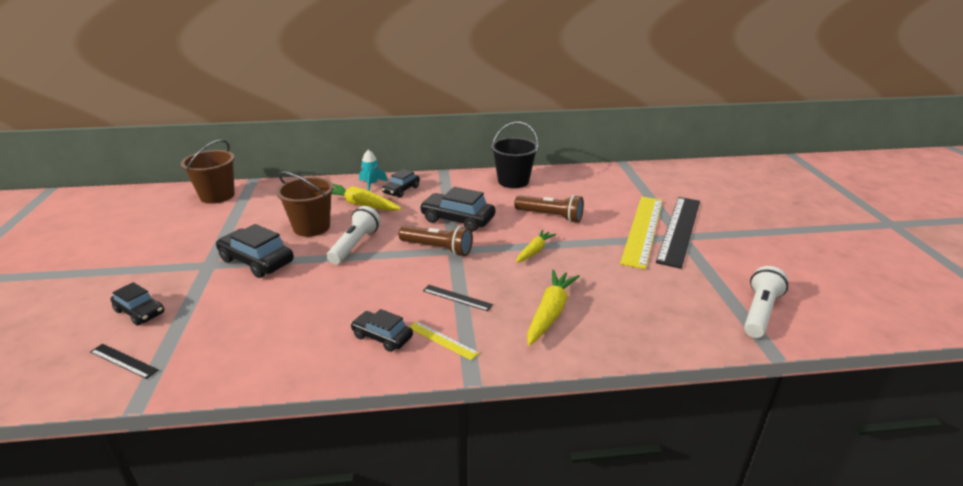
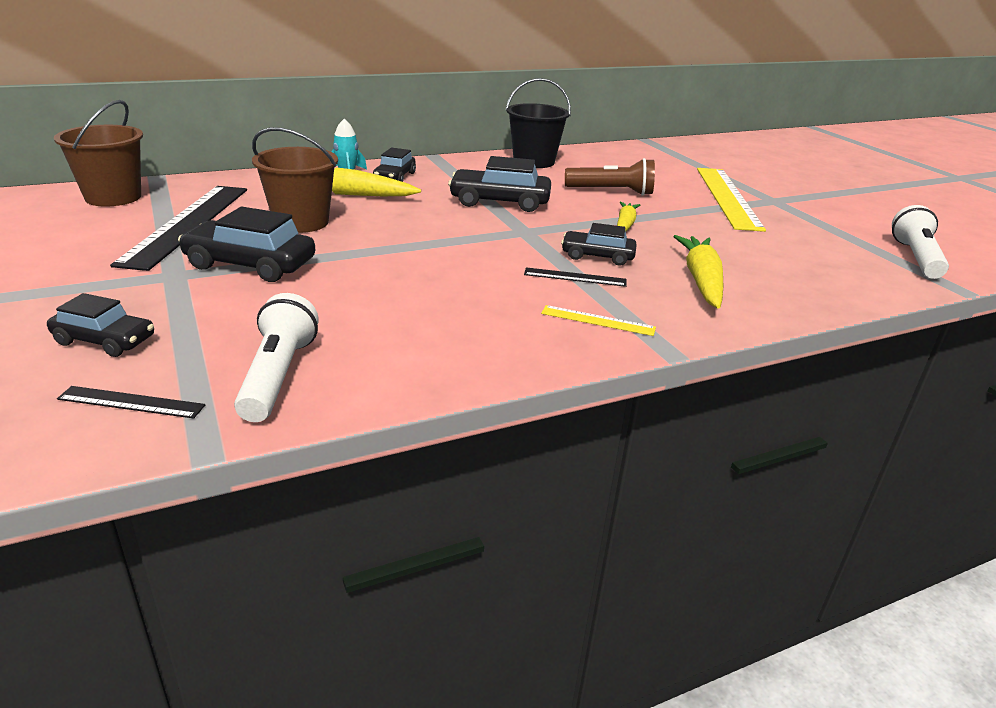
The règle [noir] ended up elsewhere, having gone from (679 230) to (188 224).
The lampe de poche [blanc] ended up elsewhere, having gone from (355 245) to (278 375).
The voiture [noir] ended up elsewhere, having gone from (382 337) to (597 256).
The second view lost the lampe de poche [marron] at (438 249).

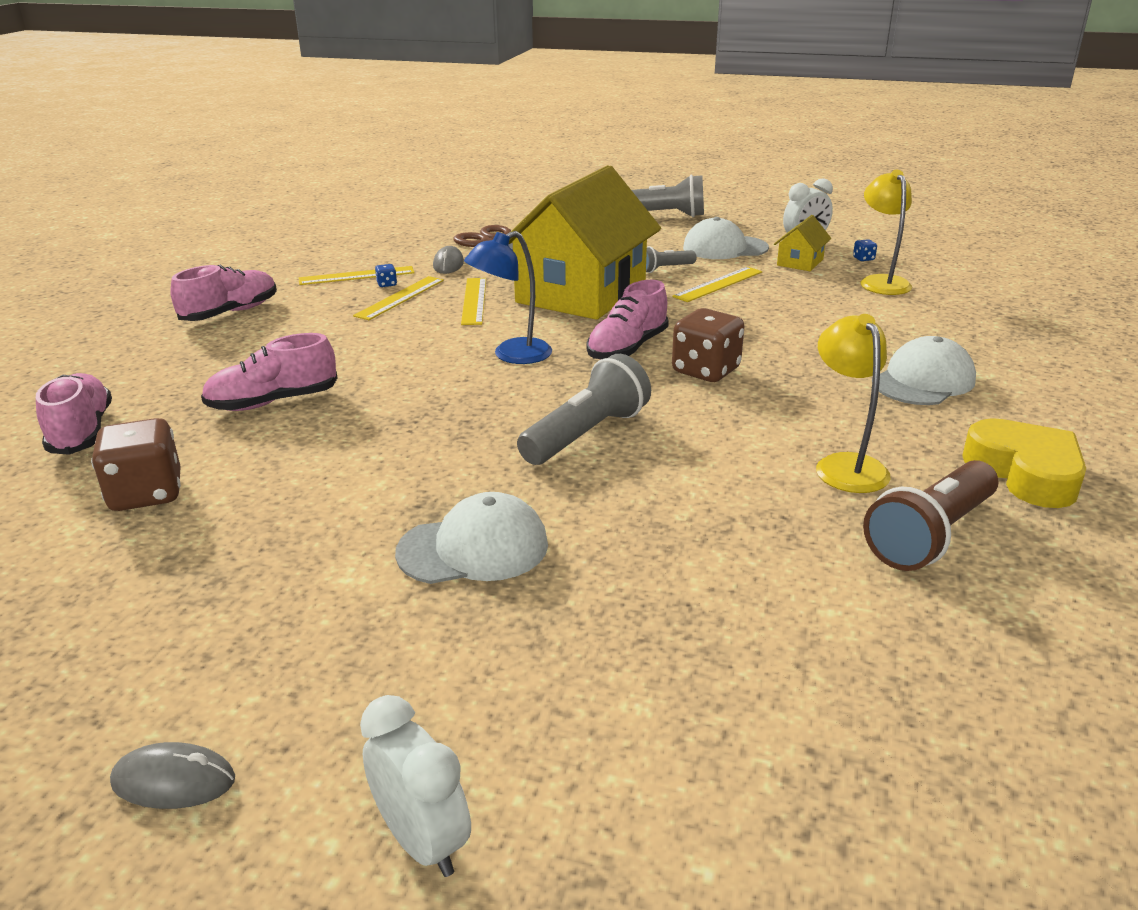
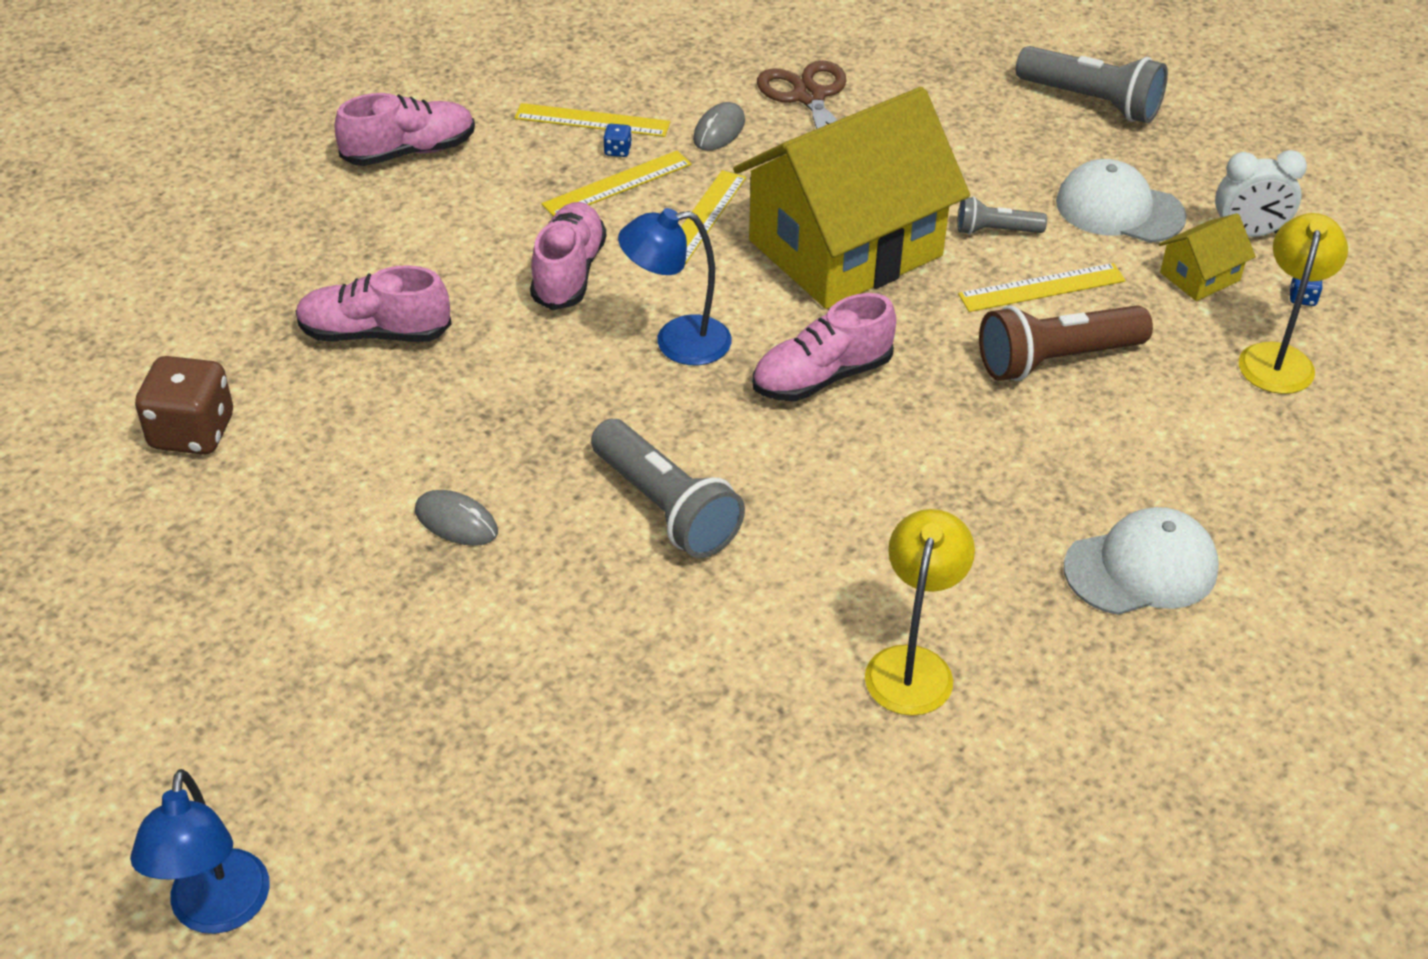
Where the réveil [blanc] stood at (422 841), the lampe [bleu] came to stand at (217 911).
The souris [gris] ended up elsewhere, having gone from (173 781) to (456 522).
The chaussure [rose] ended up elsewhere, having gone from (82 432) to (569 273).
The lampe de poche [gris] at (586 434) ended up facing another way, 75 degrees clockwise from before.
The lampe de poche [marron] ended up elsewhere, having gone from (930 535) to (1056 360).
The second view lost the casquette [blanc] at (473 548).
The second view lost the dé [marron] at (705 371).
The second view lost the cœur [jaune] at (1025 473).

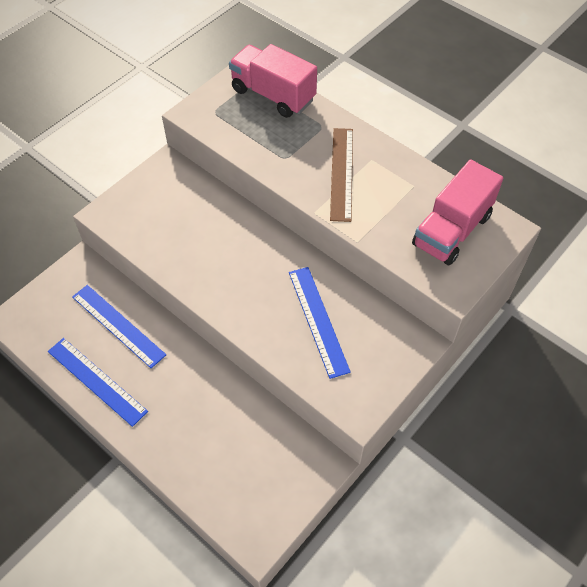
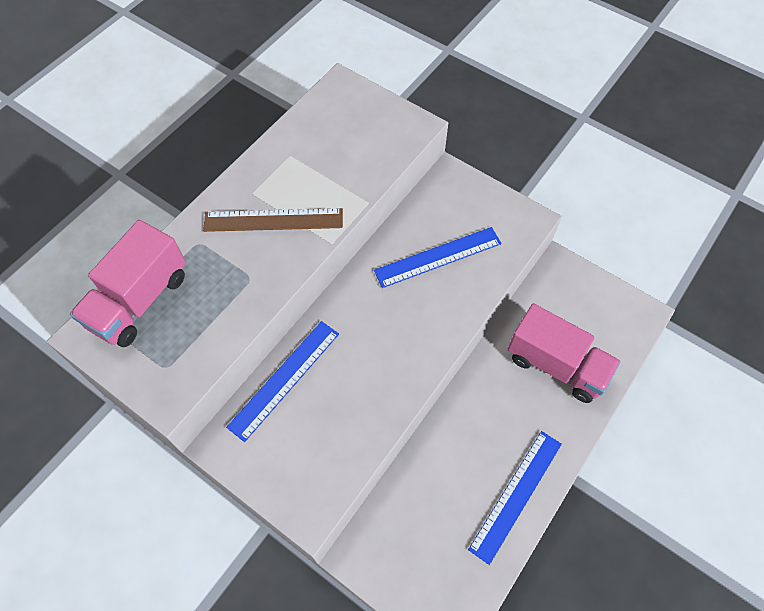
The règle [bleu] ended up elsewhere, having gone from (118 325) to (284 379).
The camion [rose] ended up elsewhere, having gone from (451 230) to (556 365).

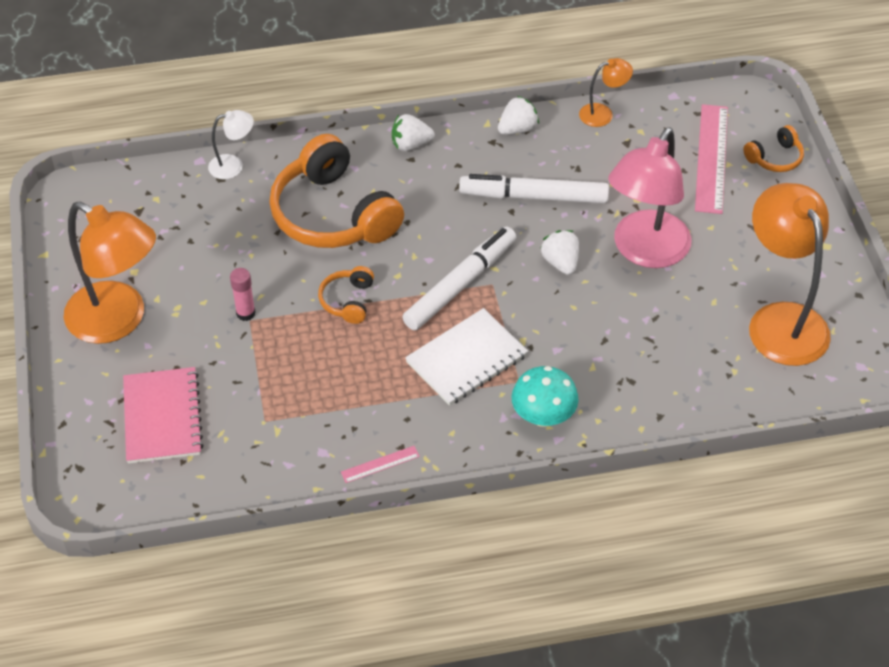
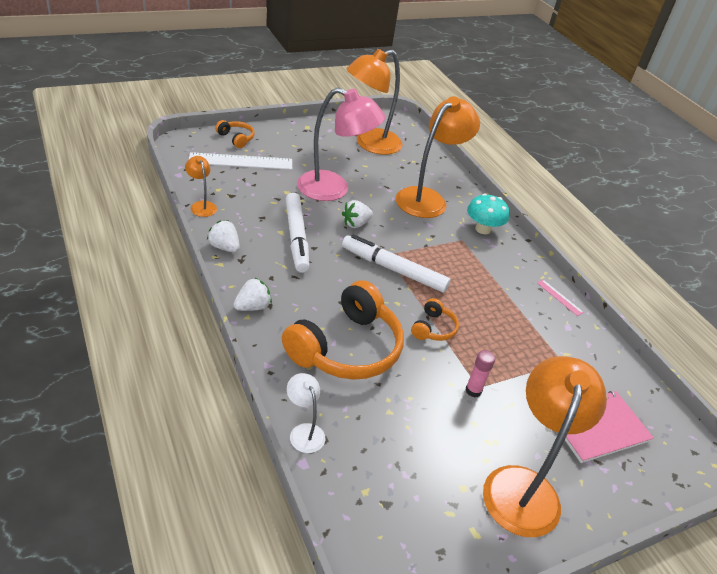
What was the règle [rose] at (711 158) turned into the règle [blanc] at (241 161).
The fraise [blanc] at (411 145) ended up facing another way, 105 degrees counterclockwise from before.
The second view gained the lampe [orange] at (427 198).
The casque audio [orange] at (348 301) ended up facing another way, 60 degrees counterclockwise from before.
The second view lost the carnet [blanc] at (466 359).

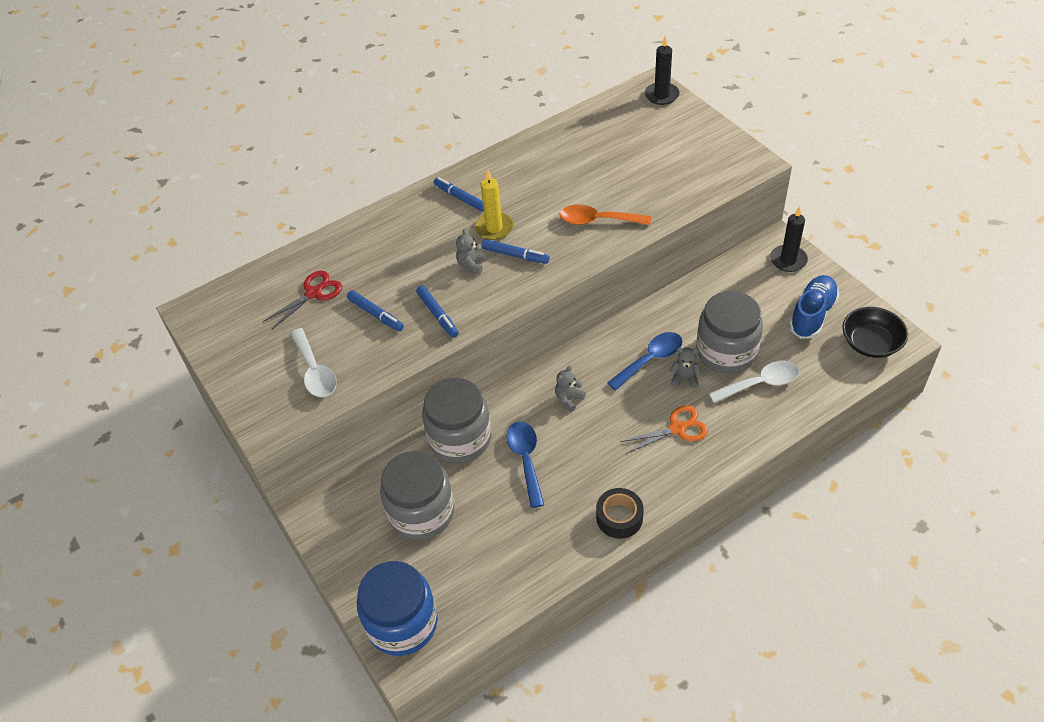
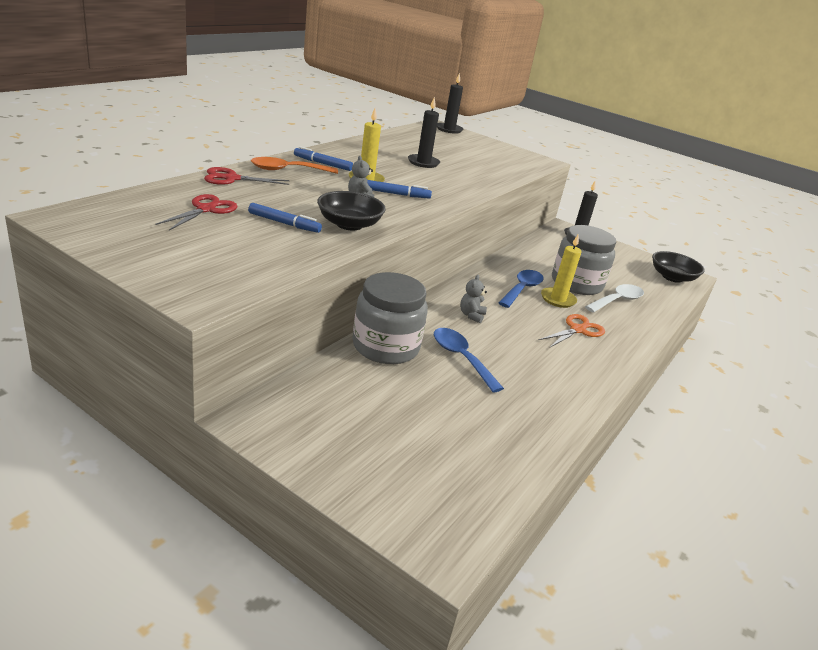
The second view gained the ciseaux [rouge] at (231 178).
The cuillère [orange] ended up elsewhere, having gone from (598 220) to (287 170).
Where the feutre [bleu] stood at (437 314), the bol [noir] came to stand at (349 224).
The second view gained the bougie [noir] at (423 163).
Where the ours en peluche [gris] stood at (684 378), the bougie [jaune] came to stand at (558 299).
The second view lost the cuillère [blanc] at (315 371).
The second view lost the bocal [bleu] at (402 623).
The second view lost the bocal [gris] at (421 512).
The second view lost the ruban adhésif [noir] at (619 517).
The second view lost the chaussure [bleu] at (812 315).

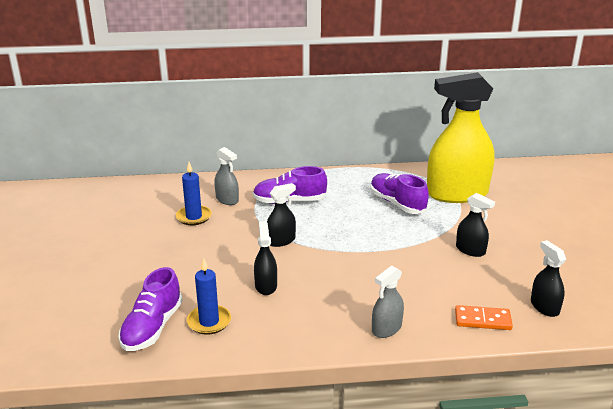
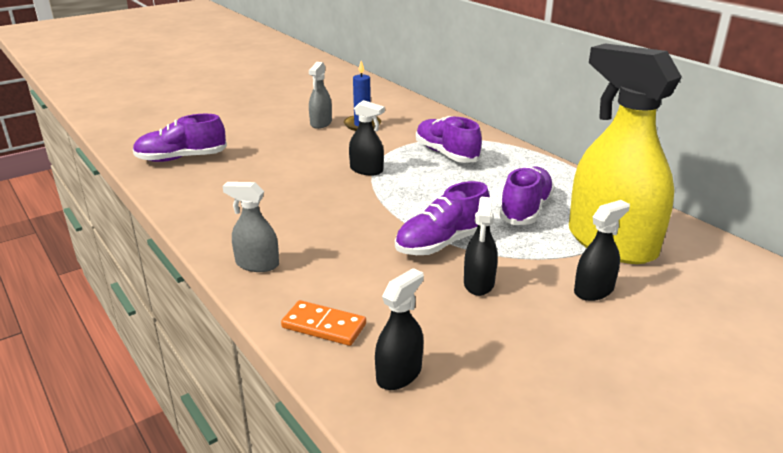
The domino [orange] at (482 320) ended up facing another way, 45 degrees counterclockwise from before.
The vaporisateur [gris] ended up elsewhere, having gone from (227 199) to (321 123).
The second view gained the chaussure [violet] at (442 243).
The vaporisateur [noir] ended up elsewhere, having gone from (266 286) to (593 290).
The second view lost the bougie [bleu] at (209 322).

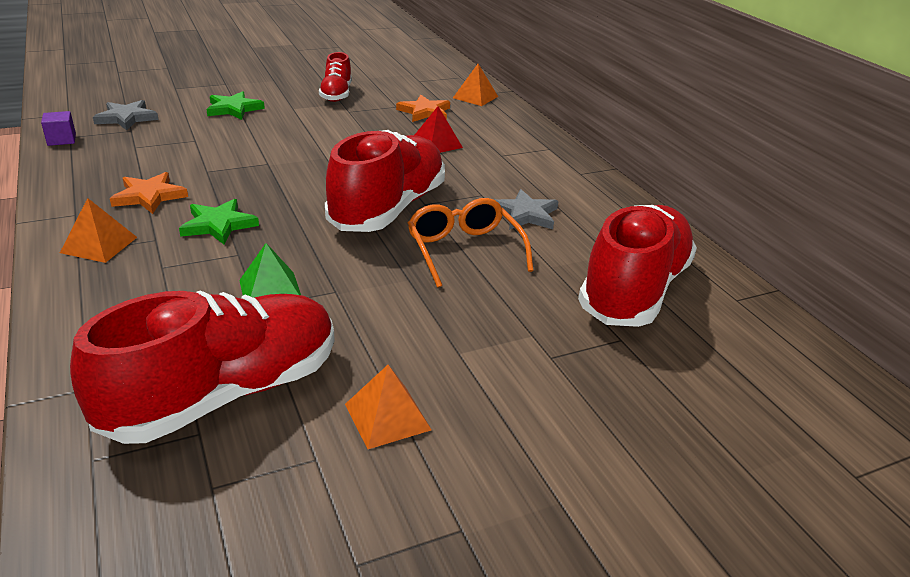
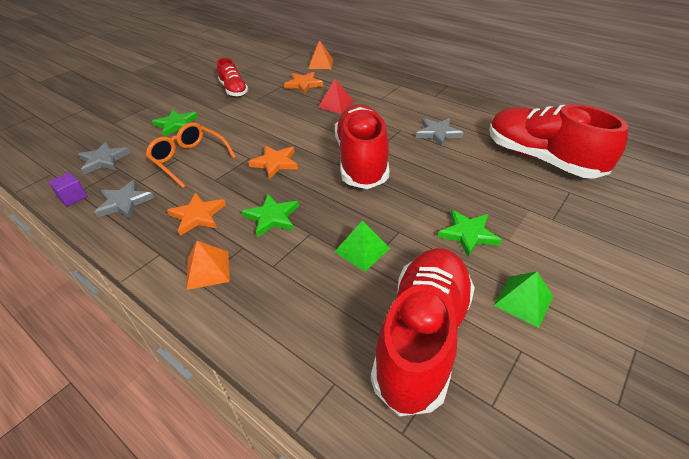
The second view gained the étoile [gris] at (124 202).
The lunettes [orange] ended up elsewhere, having gone from (464 250) to (189 159).
The second view gained the étoile [orange] at (275 163).
The second view gained the étoile [vert] at (468 234).
The chaussure [rouge] at (634 290) ended up facing another way, 45 degrees counterclockwise from before.
What was the pyramide [orange] at (387 416) turned into the pyramide [vert] at (523 301).

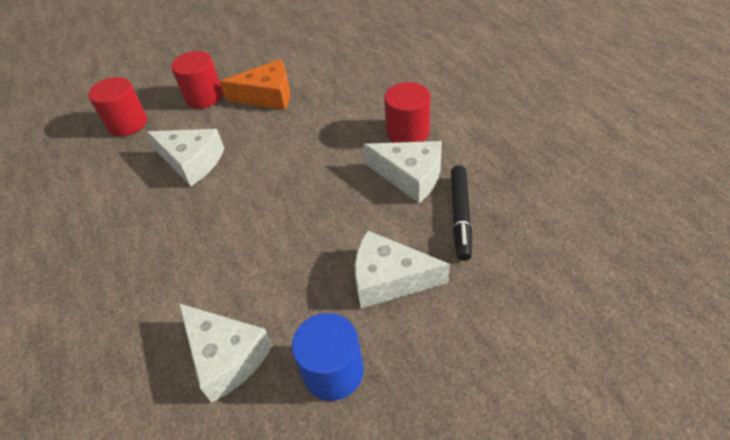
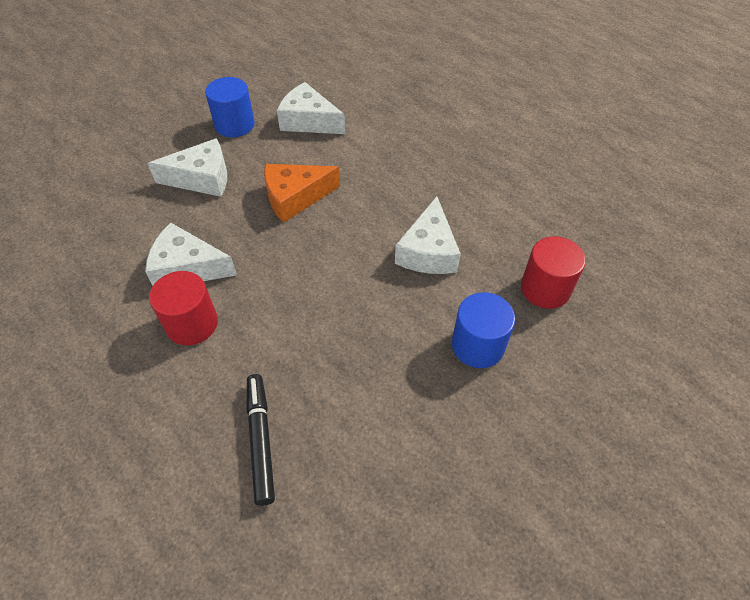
The feutre [noir] ended up elsewhere, having gone from (460 216) to (261 440).
The fromage [orange] ended up elsewhere, having gone from (267 96) to (295 197).
The fromage [blanc] at (192 162) ended up facing another way, 90 degrees counterclockwise from before.
What was the cylindre [rouge] at (204 97) turned into the cylindre [bleu] at (477 345).

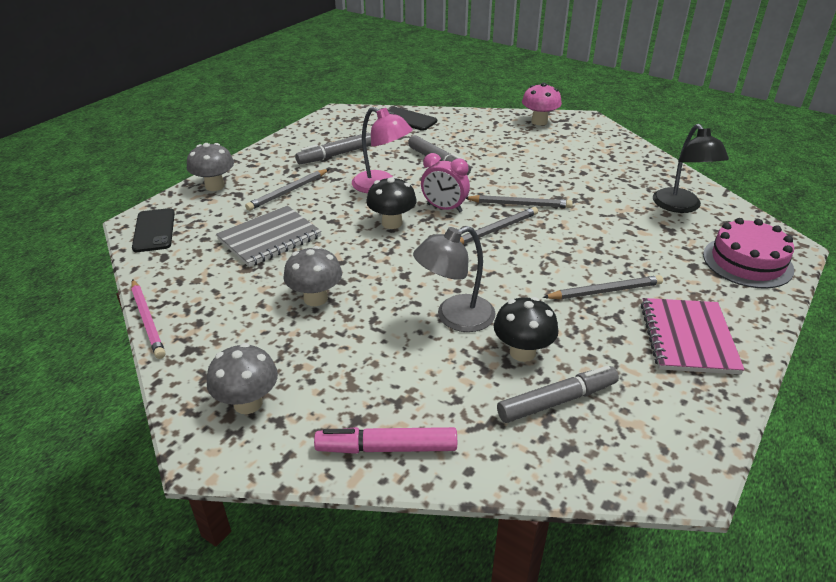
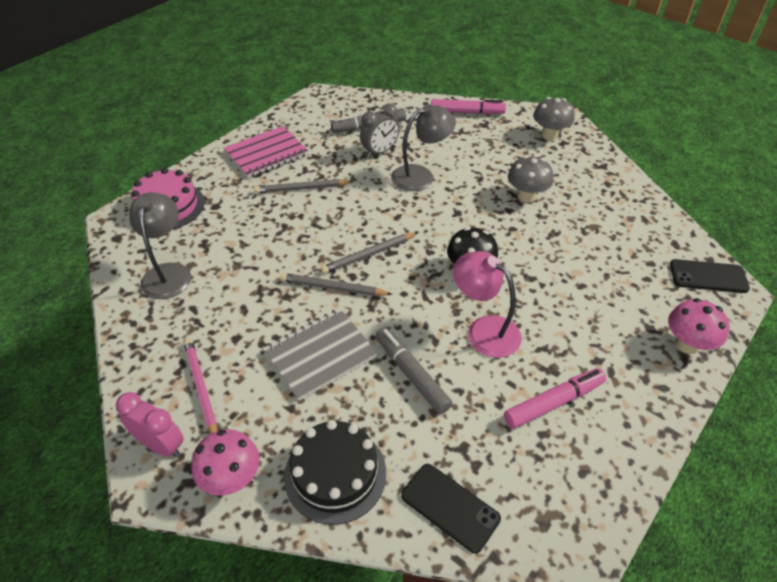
The réveil [rose] ended up elsewhere, having gone from (444 208) to (161 445).
What was the lampe [noir] at (680 206) turned into the lampe [gris] at (168 273).
The crayon [rose] ended up elsewhere, having gone from (147 320) to (201 388).
The carnet [rose] at (687 338) ended up facing another way, 45 degrees clockwise from before.
The carnet [gris] ended up elsewhere, having gone from (270 238) to (320 354).
The second view gained the gâteau [noir] at (335 474).
Where the champignon [noir] stood at (522 352), the réveil [gris] came to stand at (380 152).
What was the feutre [gris] at (336 155) turned into the feutre [rose] at (553 402).
What was the champignon [gris] at (215 186) turned into the champignon [rose] at (687 344).
The téléphone [noir] at (154 230) ended up facing another way, 75 degrees counterclockwise from before.
The second view lost the crayon [gris] at (288 192).

